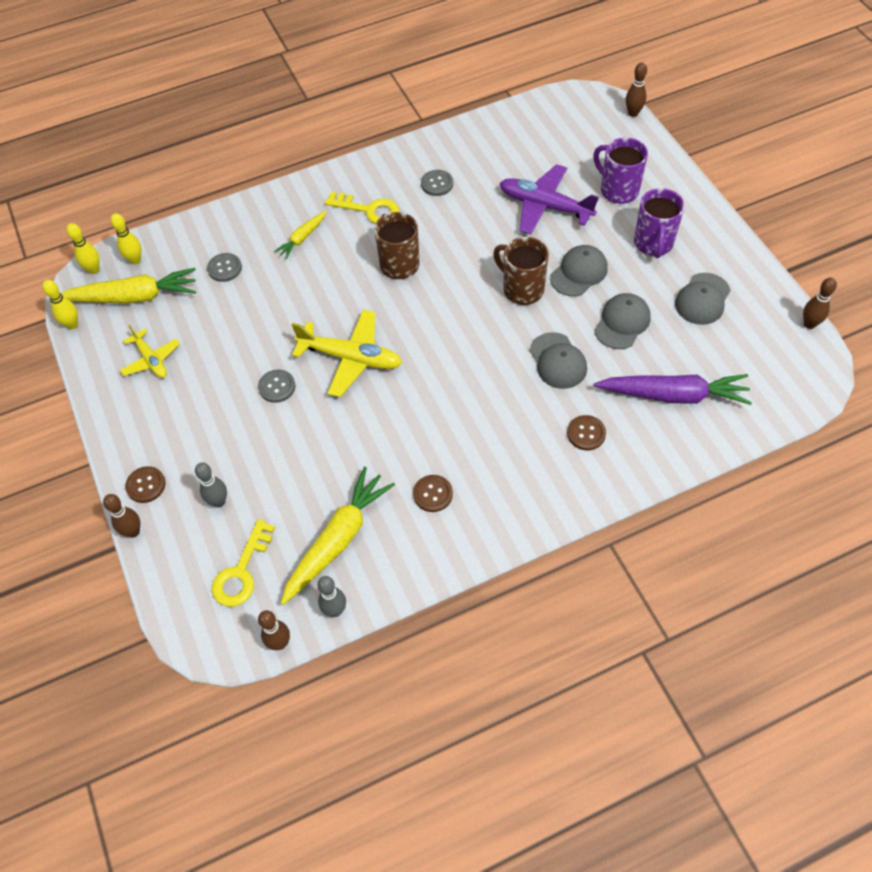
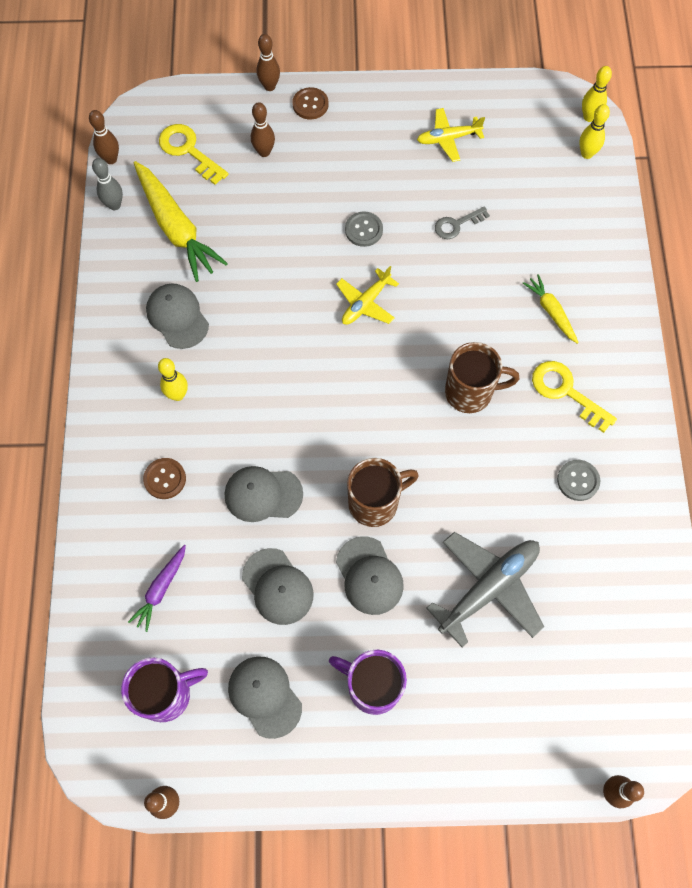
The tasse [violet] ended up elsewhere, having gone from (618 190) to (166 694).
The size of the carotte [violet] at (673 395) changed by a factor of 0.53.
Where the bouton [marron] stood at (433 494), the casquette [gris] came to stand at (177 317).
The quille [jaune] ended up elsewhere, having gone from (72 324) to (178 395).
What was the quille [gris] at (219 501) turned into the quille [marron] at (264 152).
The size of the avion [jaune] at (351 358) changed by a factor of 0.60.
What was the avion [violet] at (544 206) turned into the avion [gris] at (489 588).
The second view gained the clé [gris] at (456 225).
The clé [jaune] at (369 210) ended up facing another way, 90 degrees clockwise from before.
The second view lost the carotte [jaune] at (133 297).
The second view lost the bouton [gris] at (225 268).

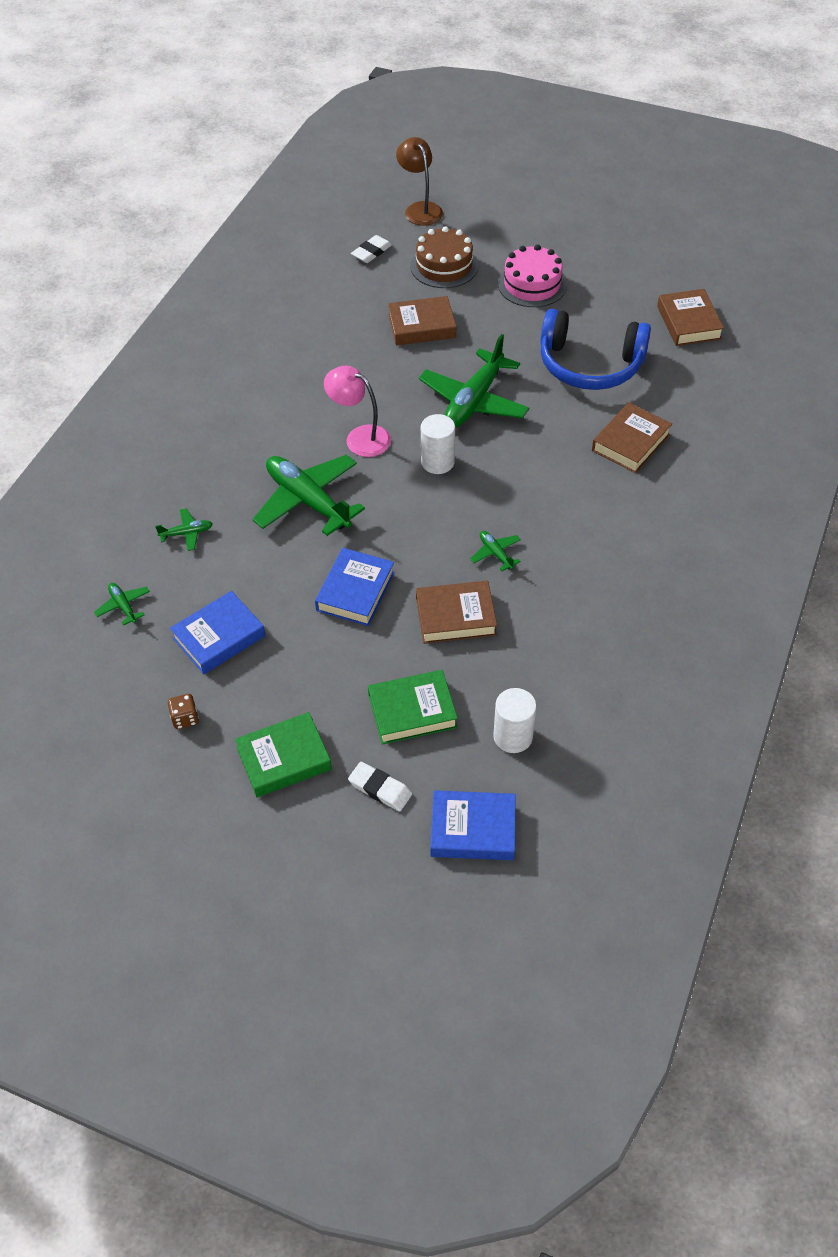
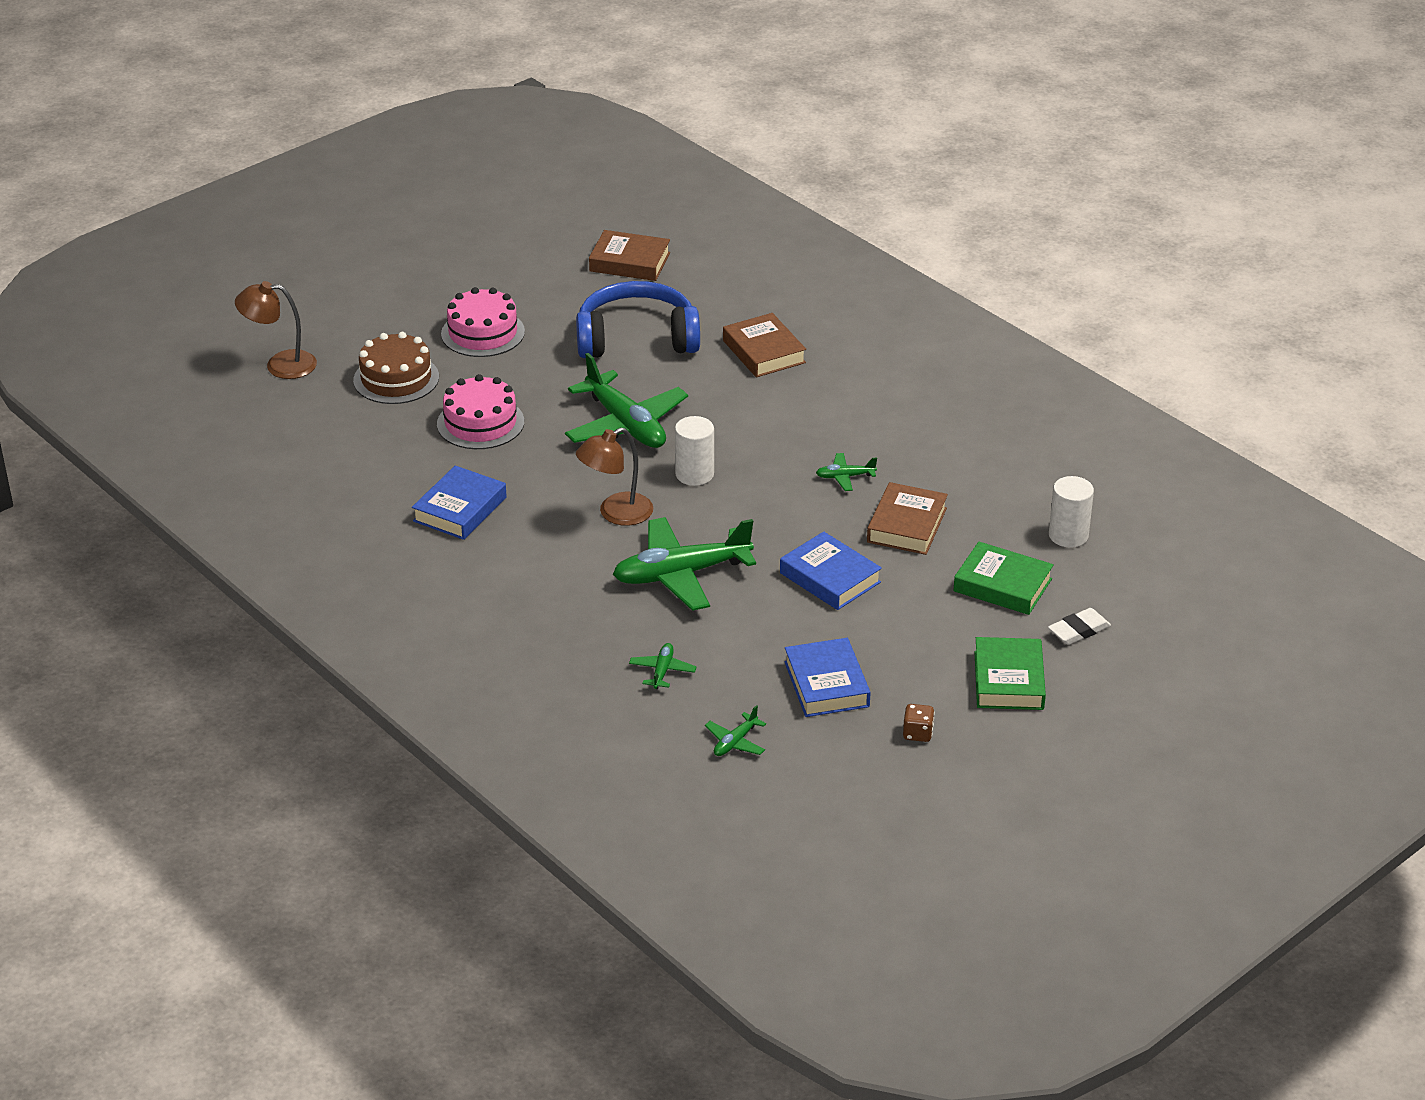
The livre [bleu] ended up elsewhere, having gone from (473 829) to (460 509).
Where the livre [marron] stood at (422 326), the gâteau [rose] came to stand at (480 423).
The casque audio [bleu] at (590 365) ended up facing another way, 135 degrees counterclockwise from before.
What was the lampe [rose] at (360 437) turned into the lampe [marron] at (616 514).
The avion [vert] at (123 606) ended up facing another way, 45 degrees counterclockwise from before.
The livre [vert] at (412 711) ended up facing another way, 75 degrees counterclockwise from before.
The second view lost the gomme [blanc] at (371 252).

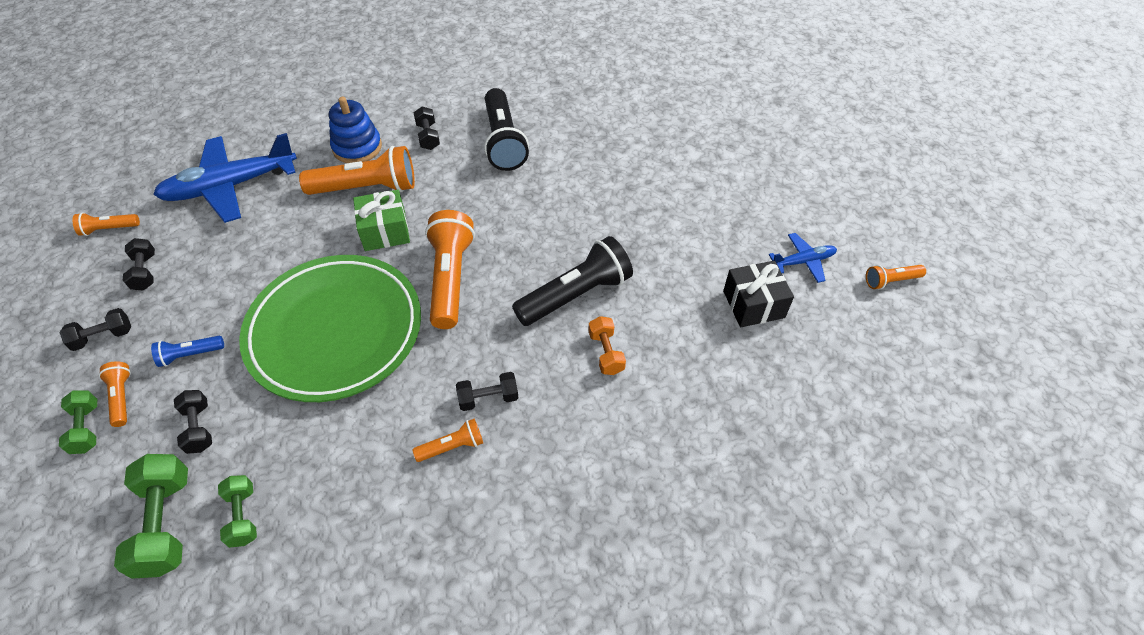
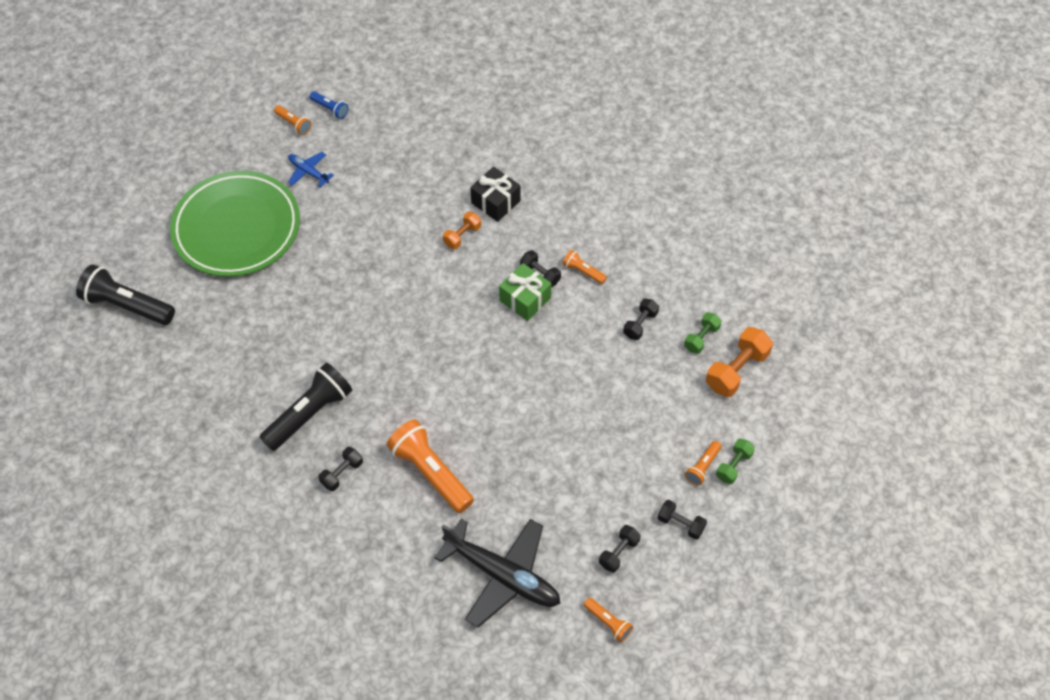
The lampe de poche [noir] ended up elsewhere, having gone from (576 295) to (127 305).
The assiette [vert] ended up elsewhere, having gone from (335 331) to (237 228).
The lampe de poche [bleu] ended up elsewhere, having gone from (190 355) to (330 109).
What was the avion [bleu] at (230 186) turned into the avion [noir] at (502 575).
The cadeau [noir] ended up elsewhere, having gone from (753 304) to (495 202).
The cadeau [vert] ended up elsewhere, having gone from (385 231) to (525 299).
The haltère [noir] ended up elsewhere, having gone from (199 428) to (640 324).
What was the haltère [vert] at (166 524) turned into the haltère [orange] at (736 370).
The second view lost the jouet à empiler [bleu] at (357 147).
The second view lost the lampe de poche [orange] at (451 278).

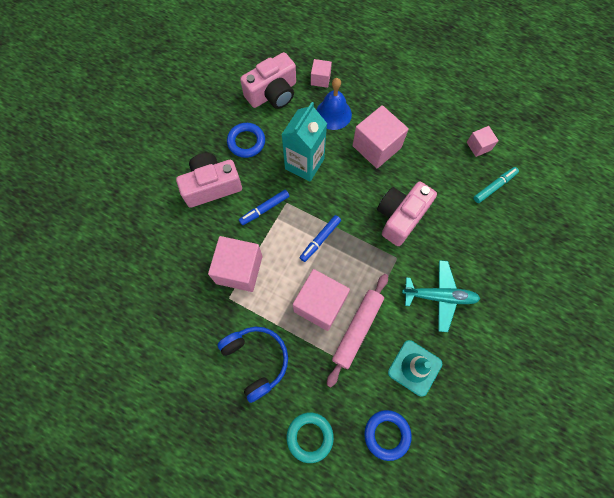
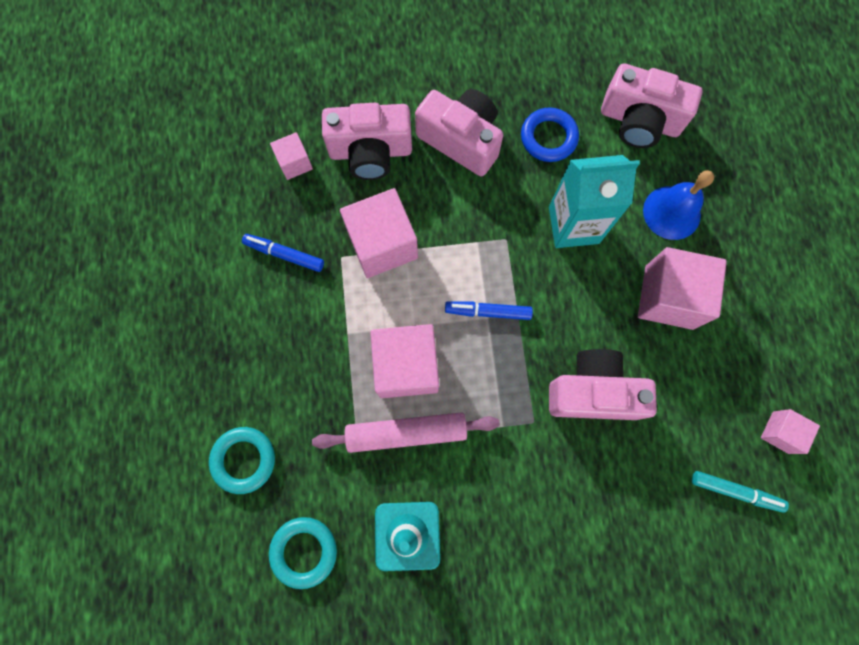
The feutre [bleu] ended up elsewhere, having gone from (264 209) to (284 254).
What was the anneau [bleu] at (387 434) turned into the anneau [turquoise] at (304 551).
The cube [rose] ended up elsewhere, having gone from (320 79) to (295 163).
The second view gained the appareil photo [rose] at (370 152).
The second view lost the casque audio [bleu] at (256 360).
The second view lost the avion [turquoise] at (440 296).

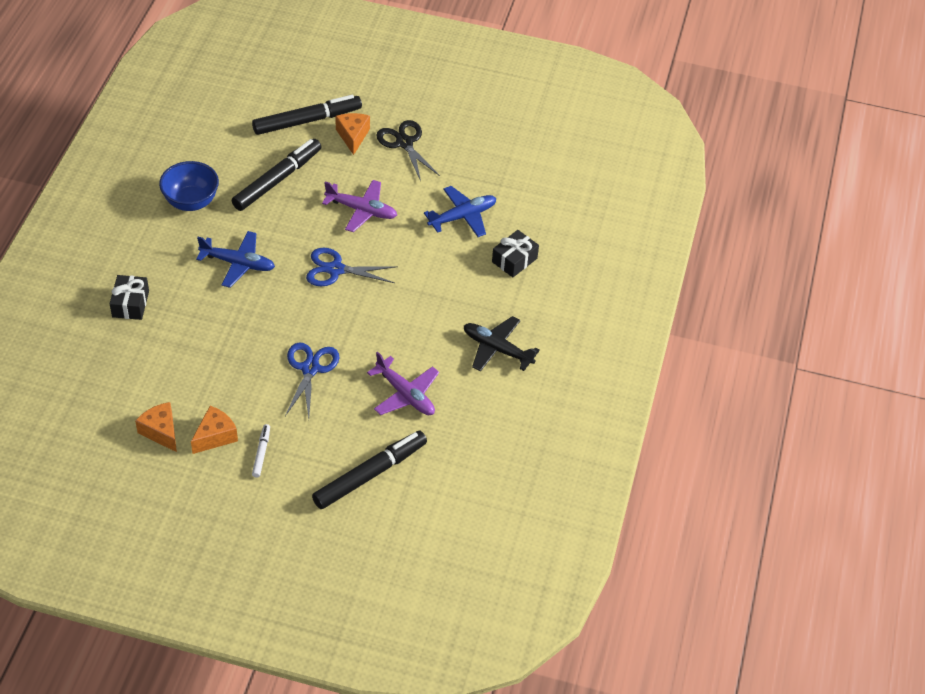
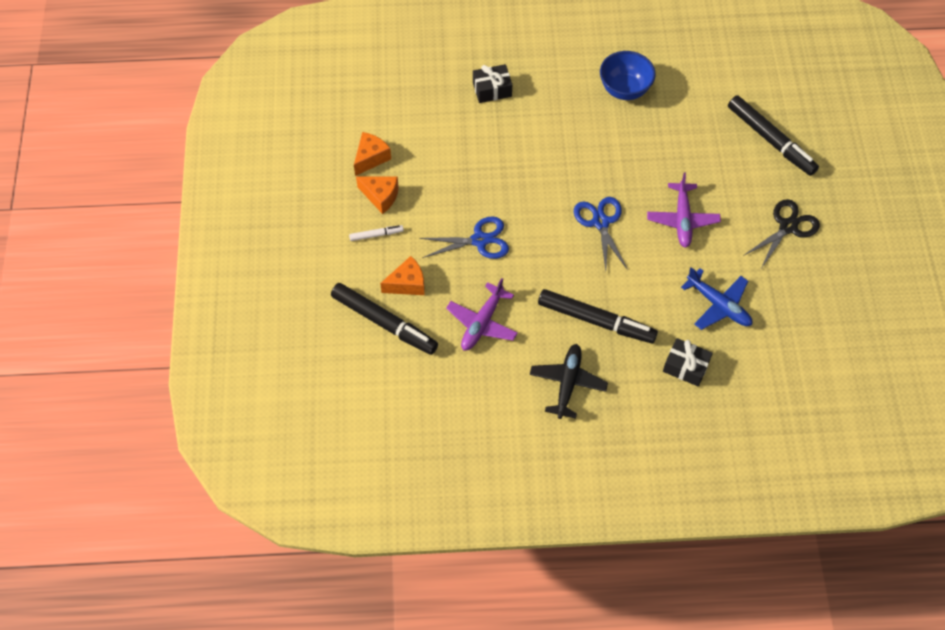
The fromage [orange] ended up elsewhere, having gone from (353 136) to (407 284).
The feutre [noir] ended up elsewhere, having gone from (277 180) to (596 321).
The second view lost the avion [bleu] at (238 263).

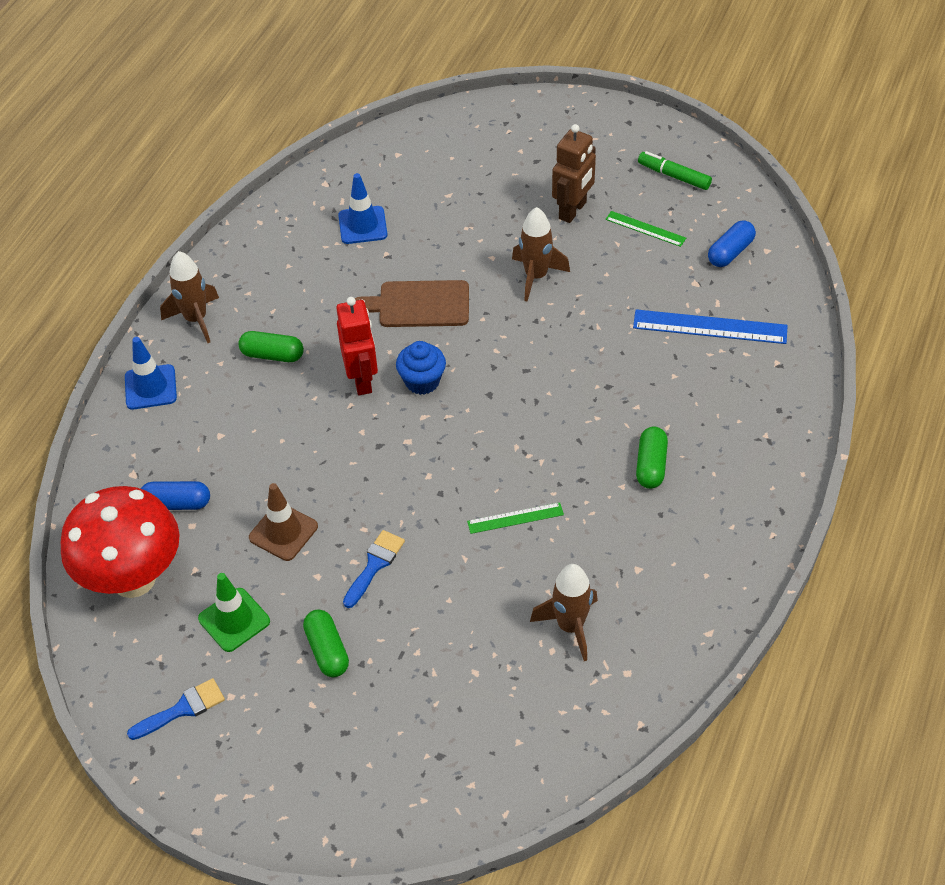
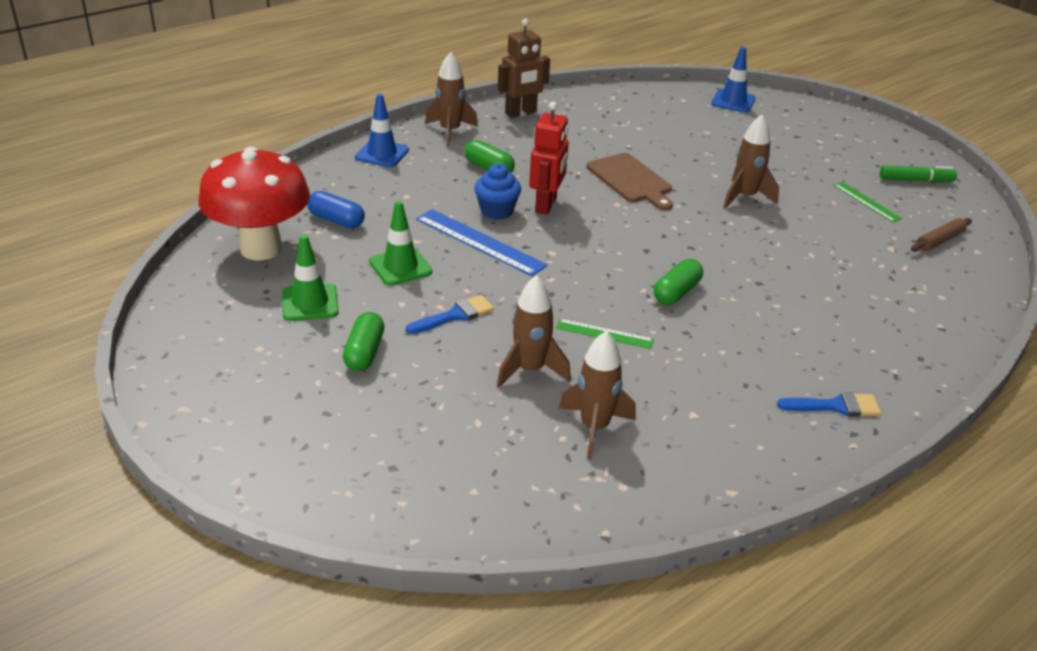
What was the cône de chantier [marron] at (283 532) turned into the cône de chantier [vert] at (400 267).
The règle [bleu] ended up elsewhere, having gone from (710 327) to (479 242).
The muffin [bleu] ended up elsewhere, having gone from (422 381) to (497 211).
The second view gained the fusée [marron] at (530 370).
The robot [marron] ended up elsewhere, having gone from (573 210) to (521 113).
The planche à découper [marron] at (419 304) ended up facing another way, 150 degrees counterclockwise from before.
The gélule [vert] ended up elsewhere, having gone from (651 465) to (676 292).
The cône de chantier [bleu] ended up elsewhere, having gone from (362 225) to (733 101).
The pinceau [bleu] ended up elsewhere, having gone from (182 709) to (835 406).
The feutre [vert] at (674 176) ended up facing another way, 120 degrees clockwise from before.
Where the gélule [bleu] stood at (730 252), the rouleau à pâtisserie [marron] came to stand at (939 241).

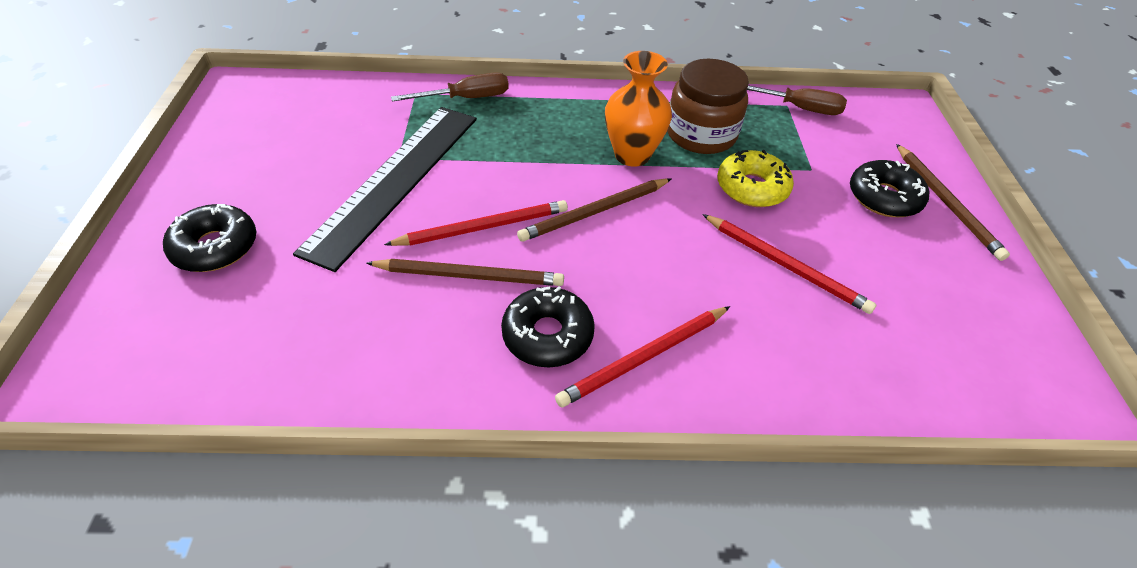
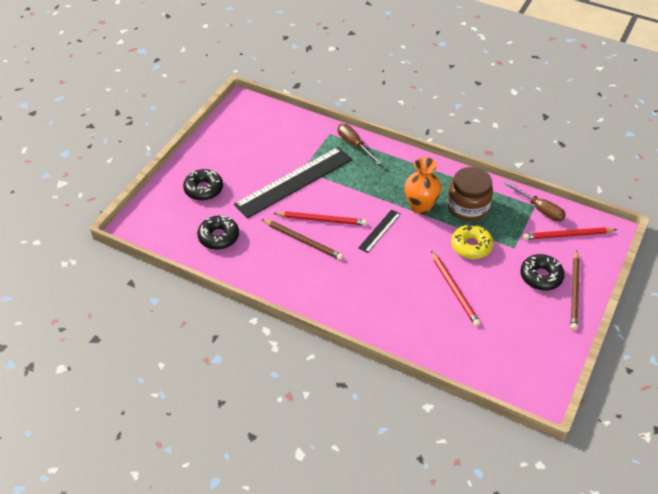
The beignet [noir] ended up elsewhere, having gone from (547 335) to (218 237).
The tournevis [marron] at (466 98) ended up facing another way, 135 degrees counterclockwise from before.
Where the crayon [marron] stood at (594 212), the règle [noir] came to stand at (379 231).
The crayon [rouge] ended up elsewhere, having gone from (644 358) to (567 235).

